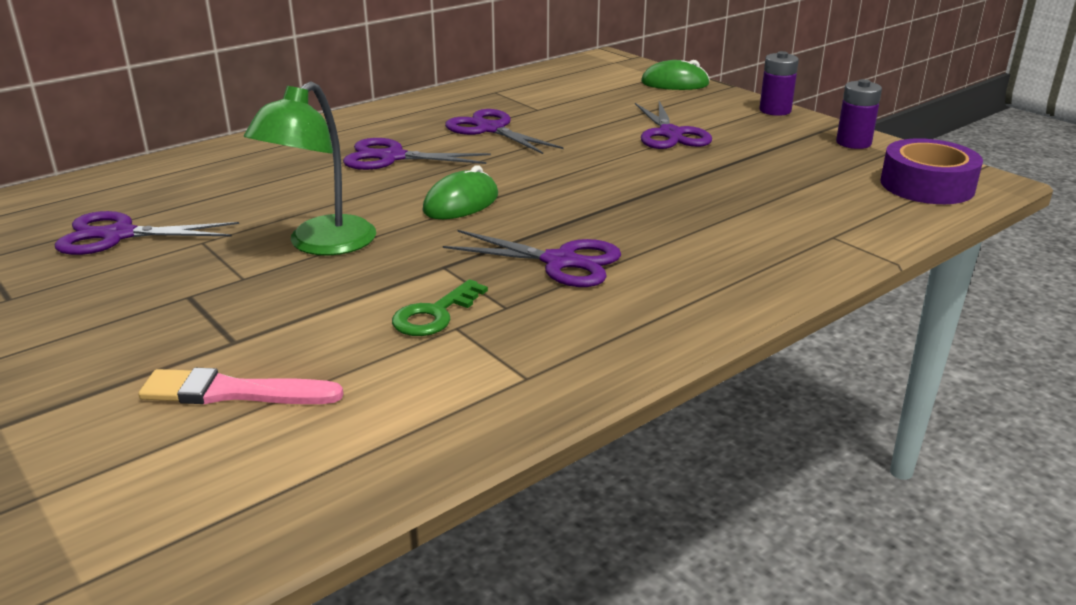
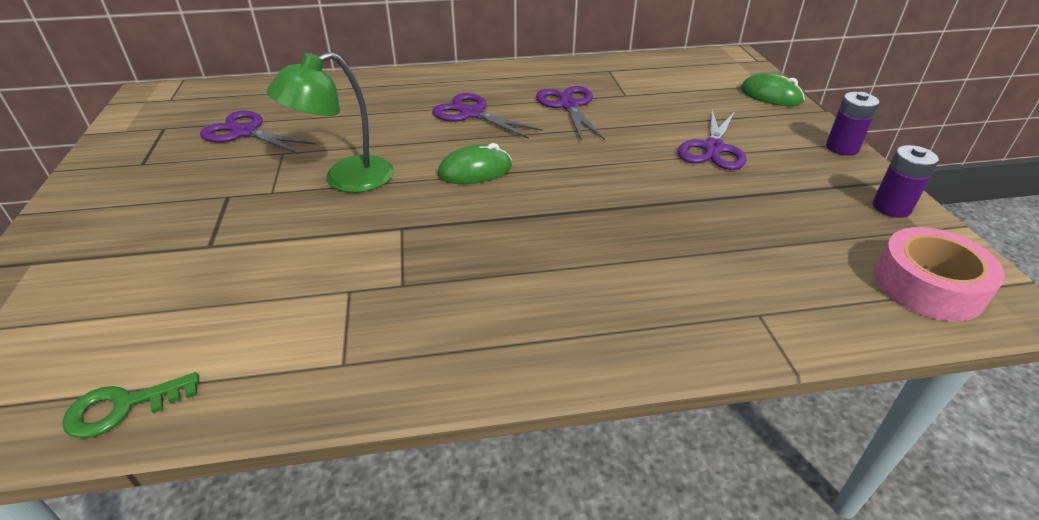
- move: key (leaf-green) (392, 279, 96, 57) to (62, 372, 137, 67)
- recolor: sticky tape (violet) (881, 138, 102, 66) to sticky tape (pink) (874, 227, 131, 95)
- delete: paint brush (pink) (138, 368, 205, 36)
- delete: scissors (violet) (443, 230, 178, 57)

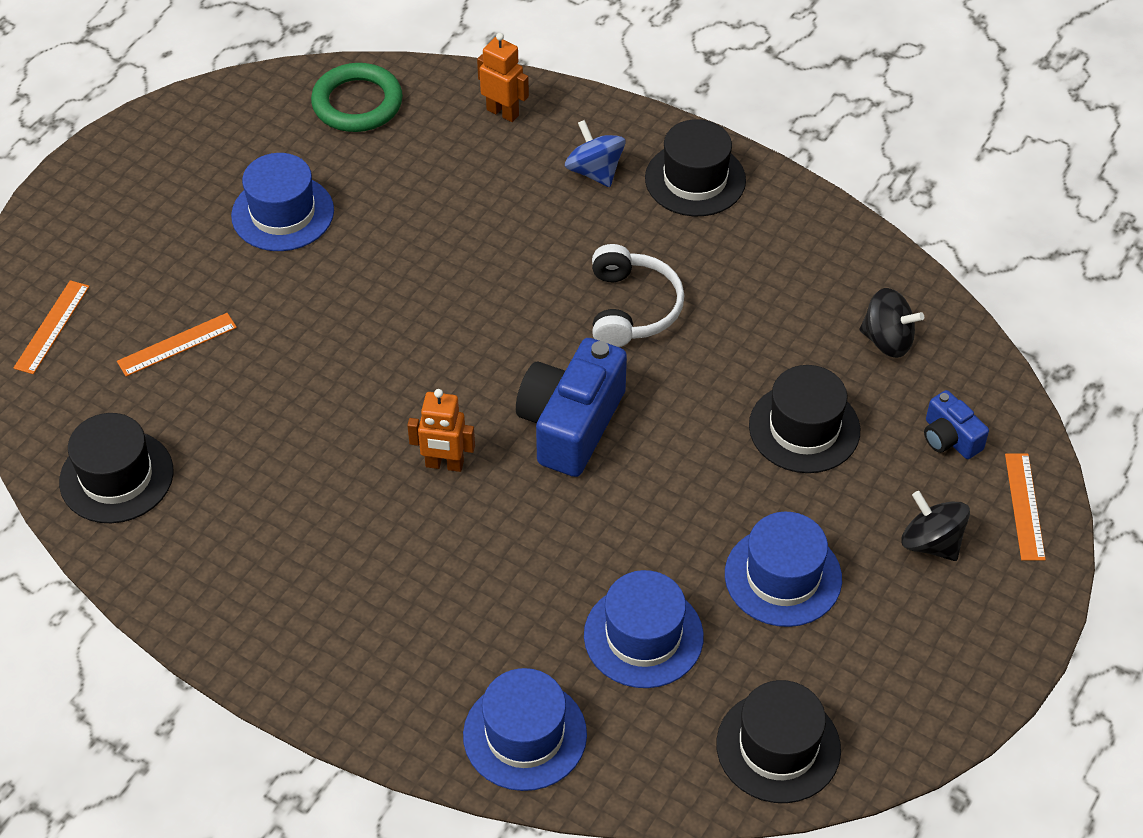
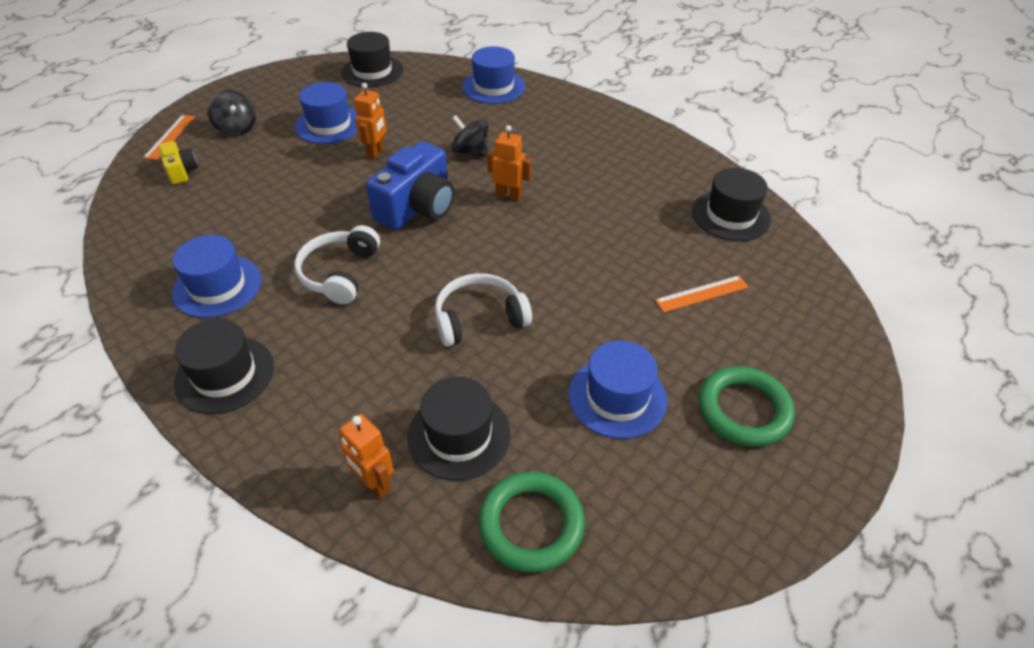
- recolor: photo camera (royal blue) (924, 390, 65, 69) to photo camera (yellow) (159, 141, 39, 43)
- move: top hat (royal blue) (584, 570, 120, 118) to (172, 235, 90, 83)
- insert: robot figure (orange-coloured) (354, 83, 33, 77)
- move: top hat (ebony) (749, 365, 111, 108) to (408, 377, 103, 104)
- insert: headphones (white) (435, 273, 97, 74)
- move: spinning top (ebony) (859, 288, 65, 70) to (451, 115, 37, 42)
- insert: hoop (leaf-green) (699, 366, 96, 81)
- delete: straightedge (orange-coloured) (13, 280, 77, 94)
- delete: spinning top (royal blue) (565, 120, 61, 67)

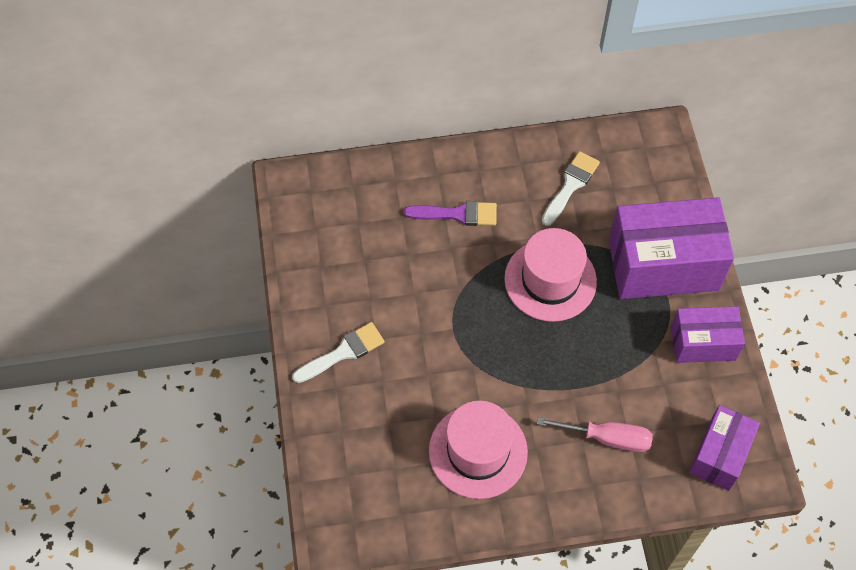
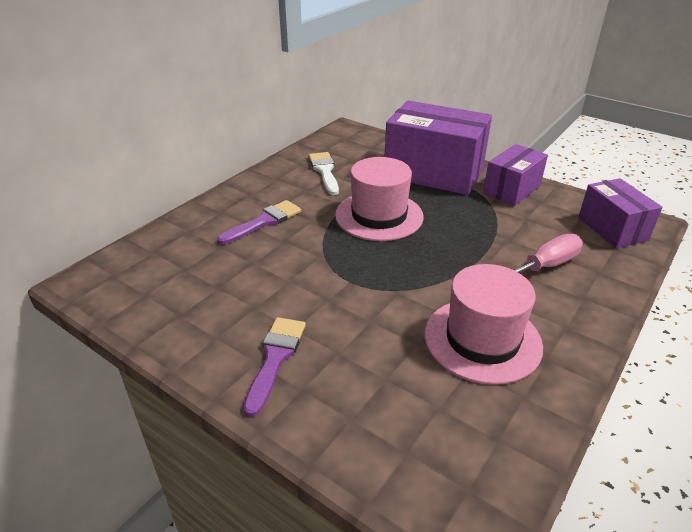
- recolor: paint brush (white) (292, 322, 93, 61) to paint brush (violet) (243, 317, 63, 100)
- rotate: box (violet) (609, 197, 125, 102) = (385, 101, 107, 94) 75 degrees clockwise

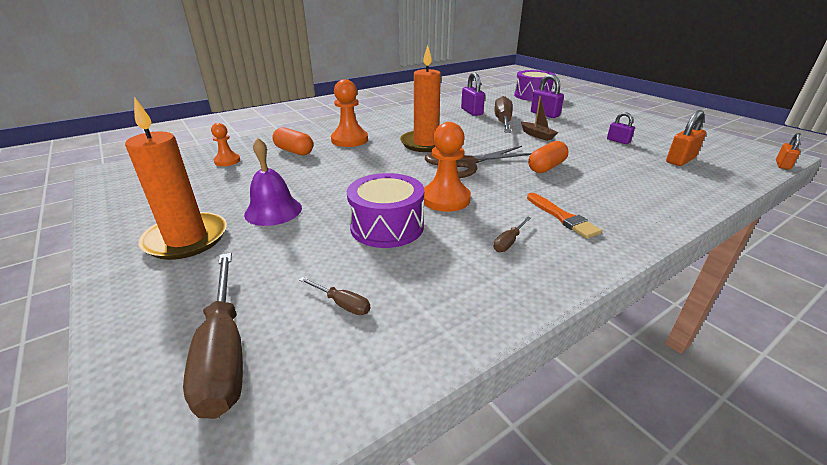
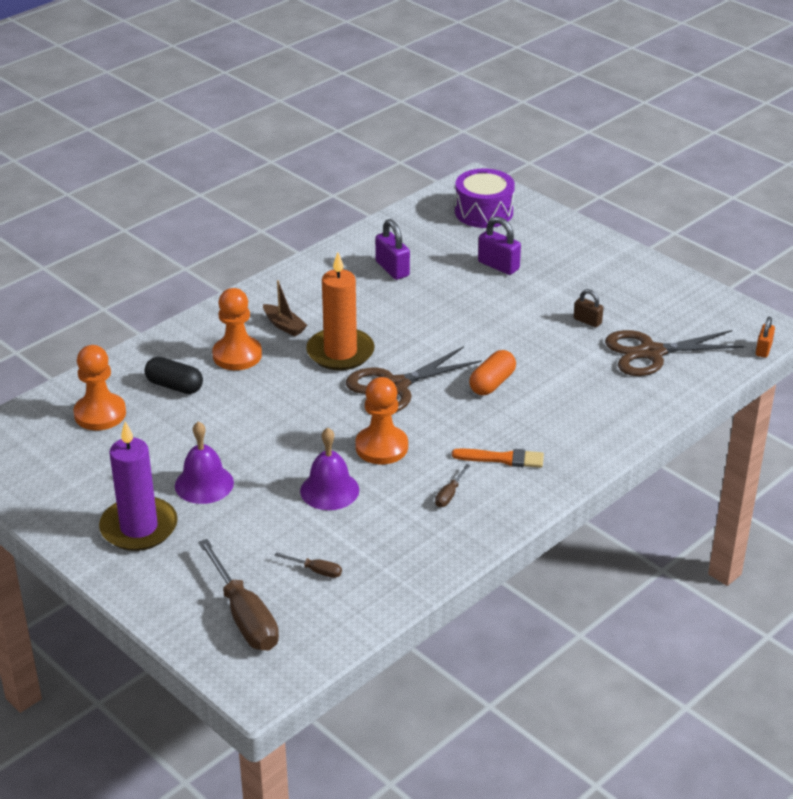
- resize: game pawn (orange-coloured) (211, 123, 29, 43) = (73, 345, 53, 85) x1.69
- recolor: pillar candle (orange-coloured) (125, 97, 102, 163) to pillar candle (violet) (99, 422, 79, 129)
- recolor: capsule (orange-coloured) (272, 127, 41, 28) to capsule (ebony) (144, 357, 59, 37)
- move: toy boat (russet) (521, 96, 38, 45) to (263, 280, 44, 57)
- replace: snare drum (violet) (347, 173, 77, 75) to hand bell (violet) (300, 428, 59, 82)
- rotate: paint brush (orange-coloured) (527, 193, 75, 46) = (452, 448, 92, 20) 45 degrees counterclockwise
- recolor: lock (violet) (607, 112, 28, 32) to lock (russet) (574, 289, 29, 38)
- replace: lock (orange-coloured) (666, 110, 40, 56) to scissors (russet) (605, 330, 139, 46)
- delete: flat screwdriver (russet) (494, 96, 19, 37)

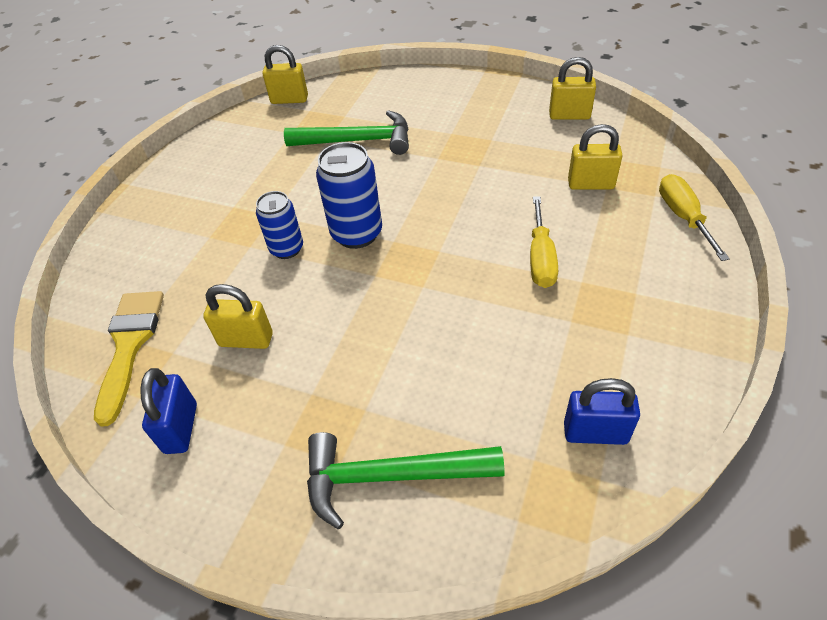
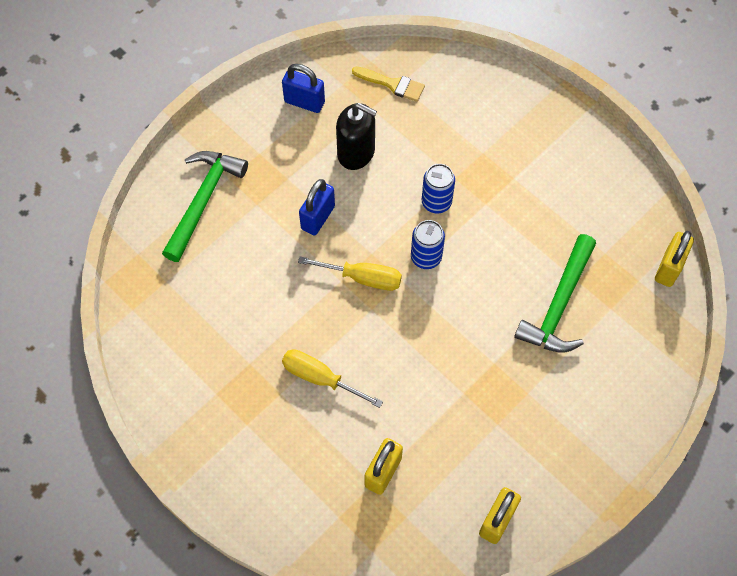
- move: flat screwdriver (yellow) (659, 174, 71, 87) to (298, 257, 104, 34)
- move: lock (royal blue) (564, 378, 76, 67) to (299, 179, 36, 57)
- replace: lock (yellow) (203, 284, 70, 65) to soap pump (ebony) (336, 103, 41, 67)
- resize: paint brush (yellow) (94, 291, 70, 136) = (352, 67, 73, 35) x0.65
- resize: tin (royal blue) (316, 142, 66, 107) = (411, 220, 34, 49) x0.66

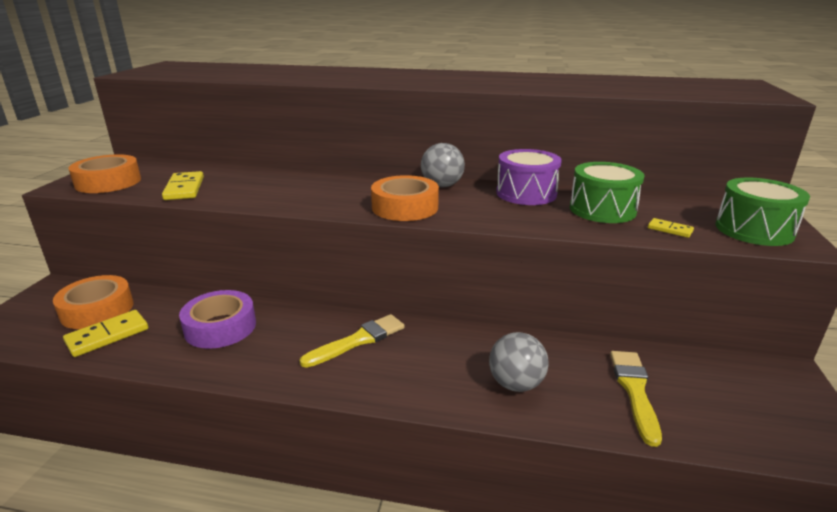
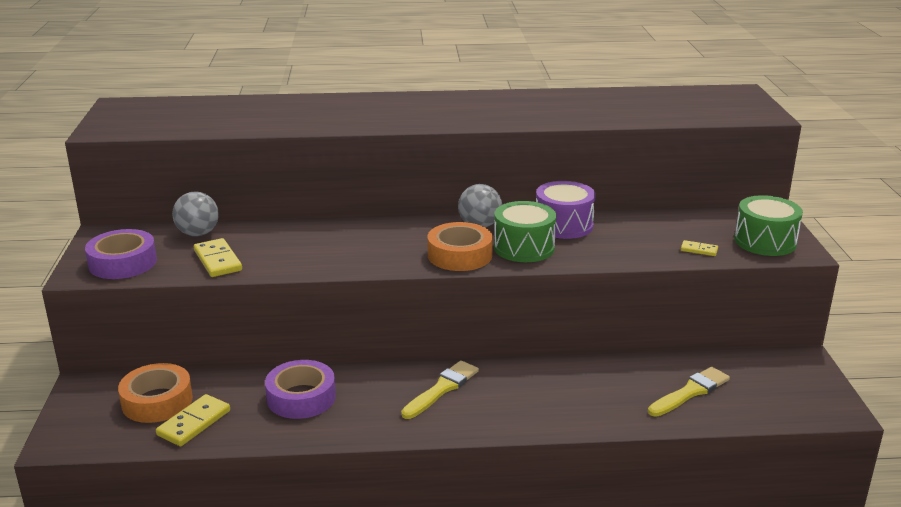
- recolor: sticky tape (orange-coloured) (68, 154, 73, 39) to sticky tape (violet) (85, 229, 72, 50)
- move: sphere (grey) (489, 332, 60, 60) to (172, 191, 47, 45)
- move: snare drum (leaf-green) (570, 162, 74, 61) to (494, 201, 62, 61)
- rotate: paint brush (yellow) (610, 351, 52, 96) = (648, 367, 82, 50) 60 degrees clockwise

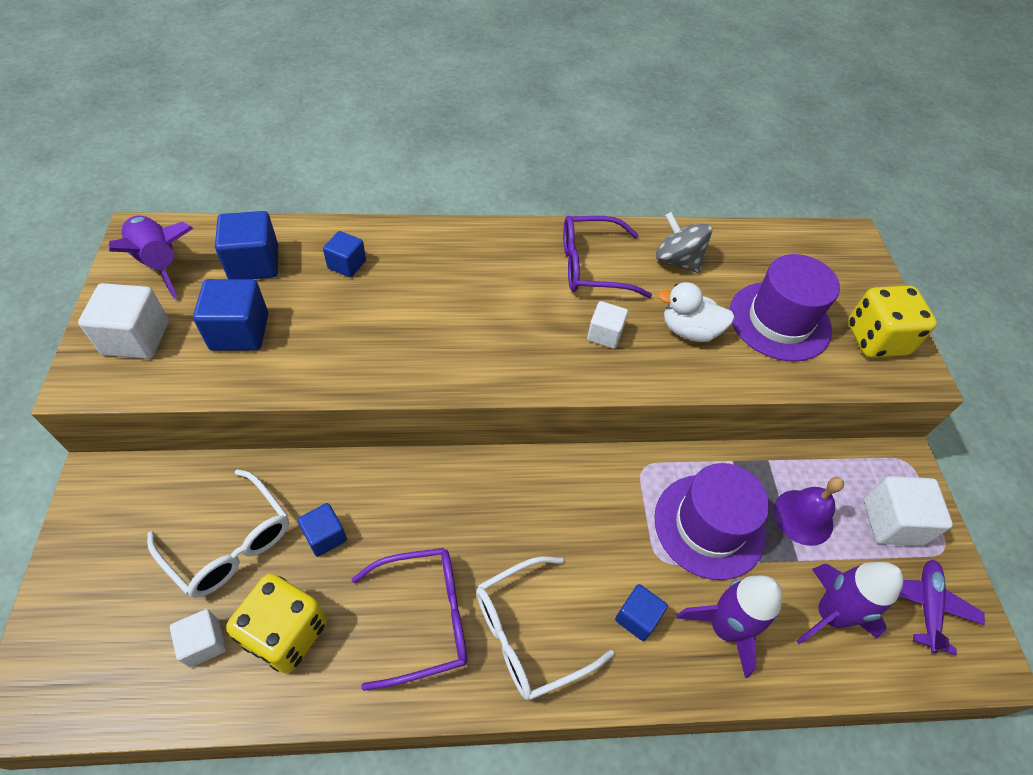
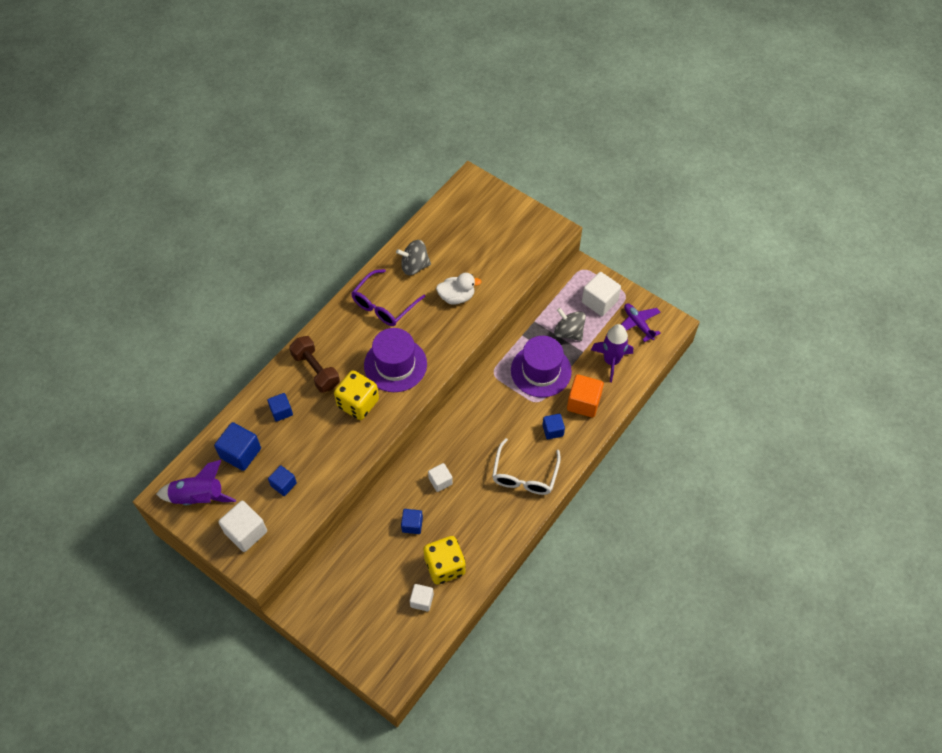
- resize: solid cube (royal blue) (193, 279, 75, 71) = (268, 465, 29, 31) x0.62
- insert: hand weight (russet) (289, 336, 51, 57)
- move: dice (yellow) (848, 286, 89, 72) to (334, 370, 45, 50)
- move: top hat (violet) (730, 254, 110, 108) to (364, 328, 63, 64)
- move: solid cube (white) (587, 301, 41, 48) to (428, 463, 25, 29)
- rotate: duck (white) (657, 282, 77, 60) = (436, 273, 46, 32) 150 degrees counterclockwise
- replace: hand bell (violet) (773, 477, 71, 69) to spinning top (grey) (554, 308, 32, 33)
- replace: spaceship (violet) (676, 576, 106, 102) to solid cube (orange-coloured) (567, 374, 37, 44)
- delete: eyeglasses (white) (147, 469, 142, 129)
- delete: eyeglasses (violet) (352, 548, 115, 143)

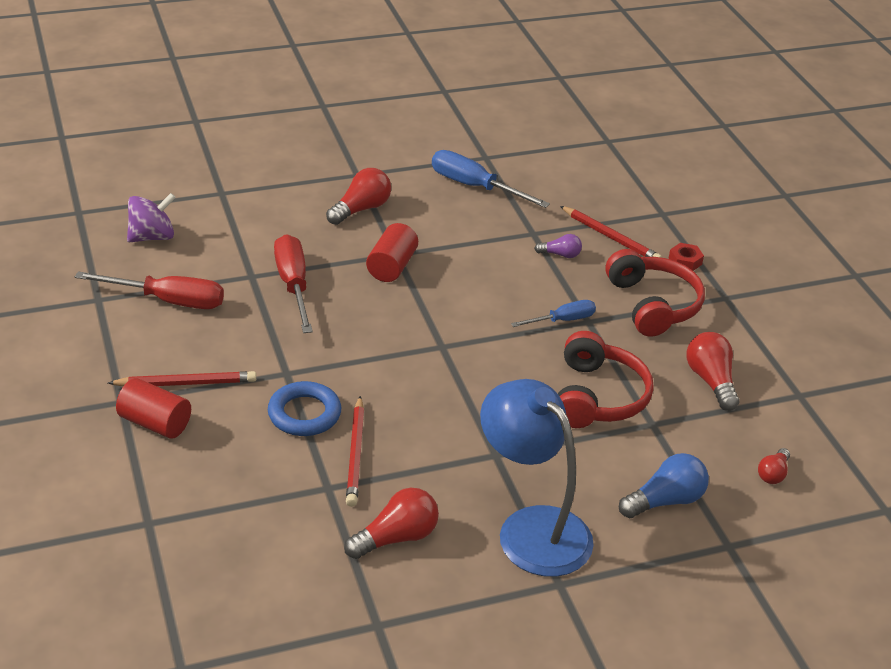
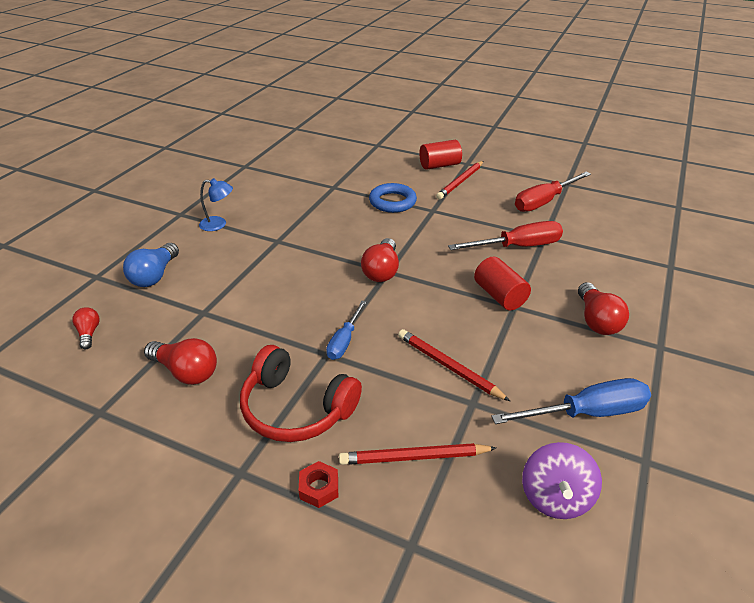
- resize: reading lamp (royal blue) (480, 379, 114, 198) = (199, 178, 34, 53) x0.45
- move: lightbulb (crimson) (344, 488, 95, 71) to (361, 238, 38, 44)
- move: wooden pencil (crimson) (346, 396, 18, 111) to (398, 329, 112, 72)
- rotate: flat screwdriver (crimson) (274, 234, 39, 99) = (448, 221, 115, 29) 45 degrees counterclockwise
- move: spinning top (violet) (127, 193, 49, 49) to (522, 442, 80, 77)
- delete: lightbulb (violet) (534, 234, 48, 24)
- delete: headphones (crimson) (558, 331, 96, 97)

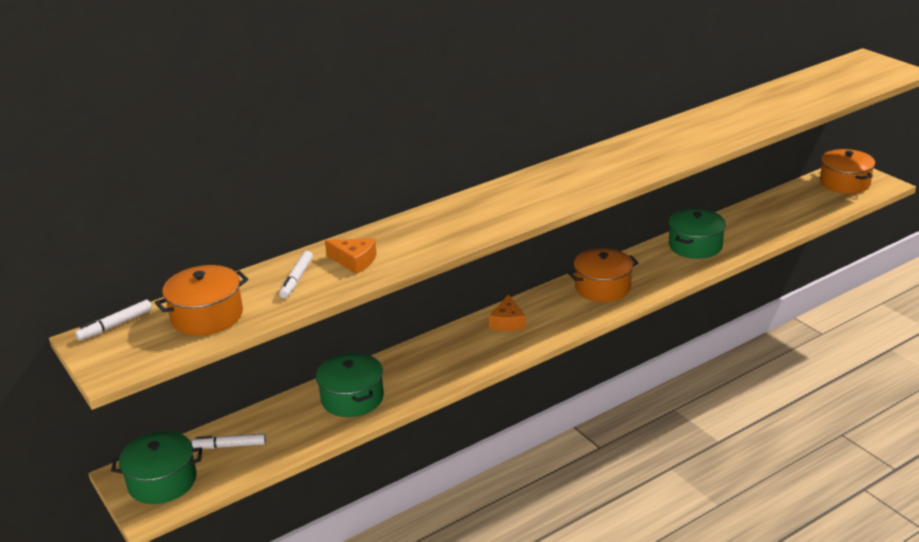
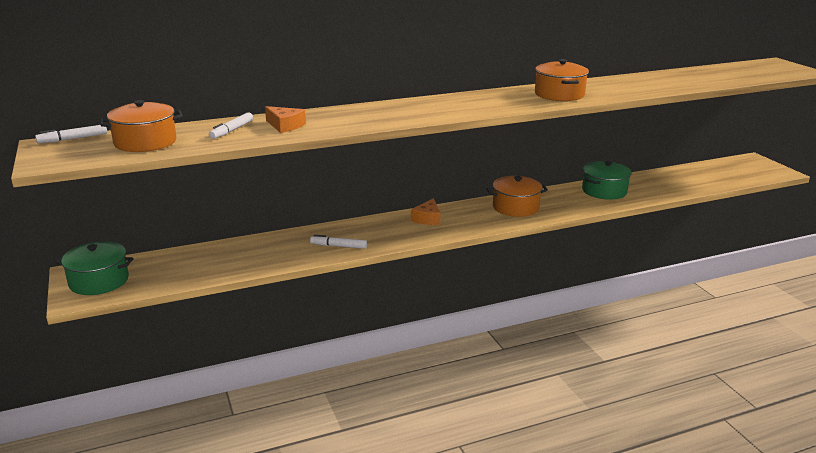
- move: marker (white) (192, 433, 74, 16) to (310, 235, 57, 14)
- move: cooking pot (orange-coloured) (820, 149, 55, 45) to (535, 59, 54, 42)
- delete: cooking pot (leaf-green) (316, 353, 68, 64)

